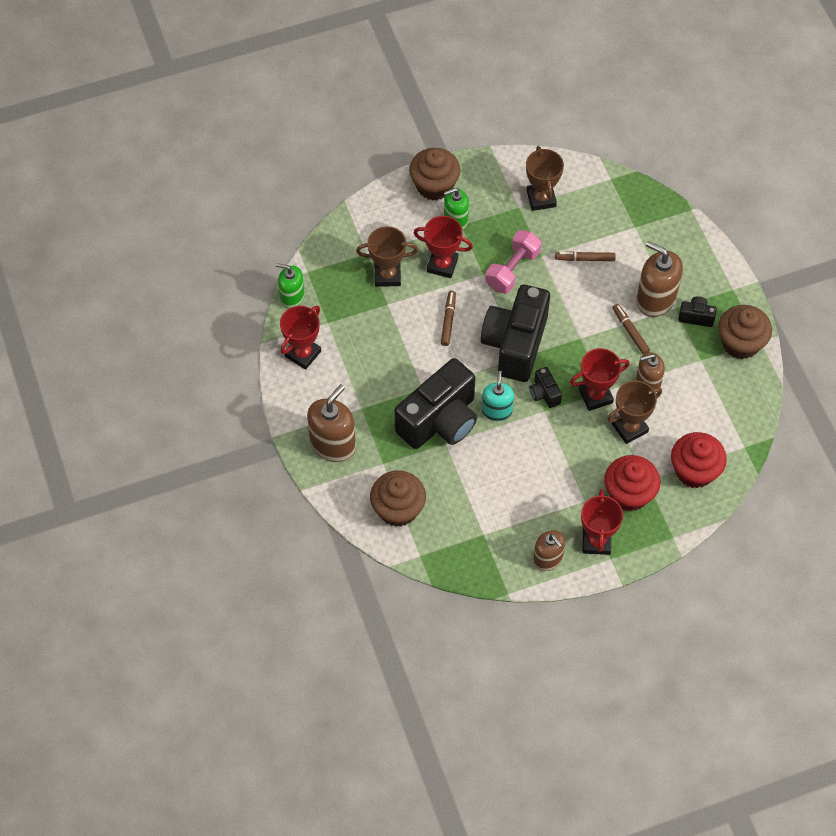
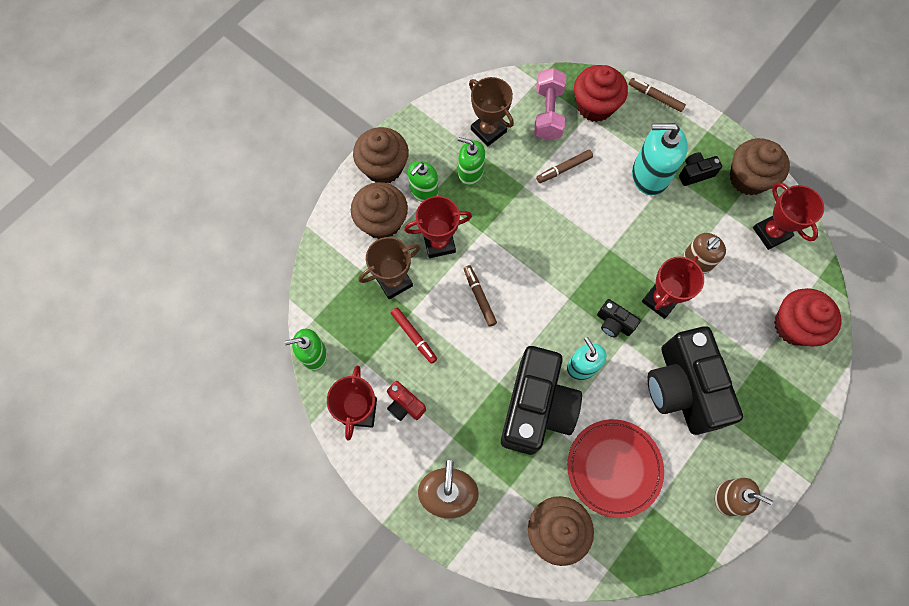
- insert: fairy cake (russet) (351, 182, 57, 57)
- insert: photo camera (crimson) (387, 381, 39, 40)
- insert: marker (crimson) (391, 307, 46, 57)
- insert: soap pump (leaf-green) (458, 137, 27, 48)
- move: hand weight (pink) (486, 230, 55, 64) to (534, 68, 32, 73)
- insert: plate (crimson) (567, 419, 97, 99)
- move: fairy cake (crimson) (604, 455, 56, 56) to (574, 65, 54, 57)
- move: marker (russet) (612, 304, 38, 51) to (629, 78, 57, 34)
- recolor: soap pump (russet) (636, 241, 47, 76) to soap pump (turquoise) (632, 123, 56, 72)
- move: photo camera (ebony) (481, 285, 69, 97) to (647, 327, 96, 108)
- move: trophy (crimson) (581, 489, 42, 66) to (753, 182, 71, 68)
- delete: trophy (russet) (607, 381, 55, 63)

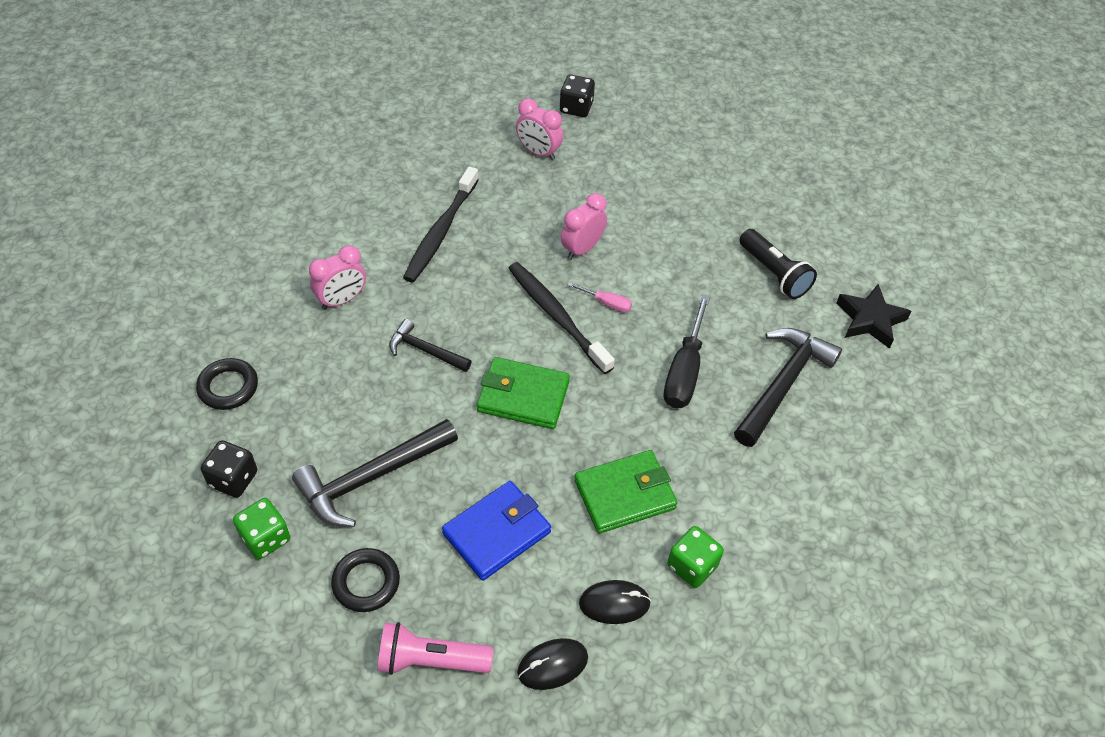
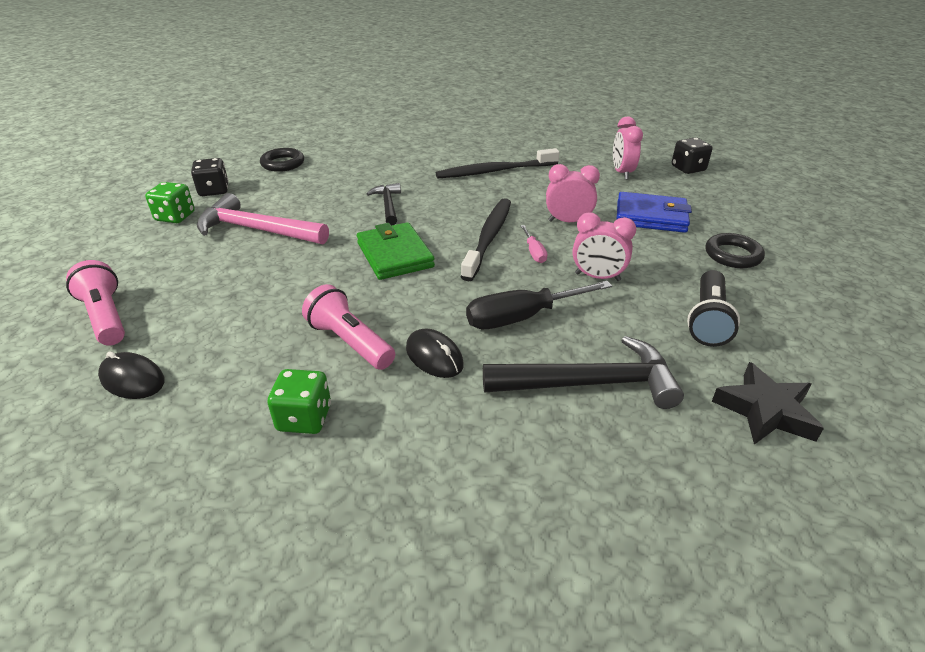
- recolor: claw hammer (ebony) (292, 419, 166, 108) to claw hammer (pink) (197, 193, 132, 52)
- replace: wallet (leaf-green) (574, 450, 104, 83) to torch (pink) (302, 284, 93, 86)
- move: computer mouse (ebony) (579, 580, 72, 44) to (406, 329, 58, 49)
- move: clock (pink) (309, 245, 57, 64) to (572, 213, 64, 68)
- move: wallet (royal blue) (442, 481, 109, 100) to (616, 192, 76, 41)
- move: hoop (ebony) (331, 548, 69, 64) to (706, 233, 59, 35)

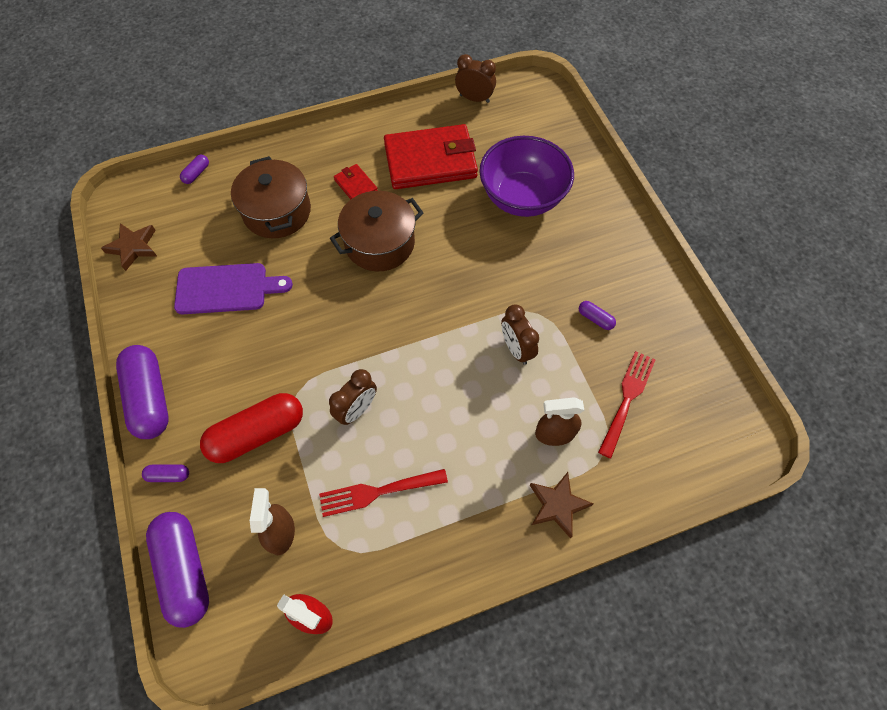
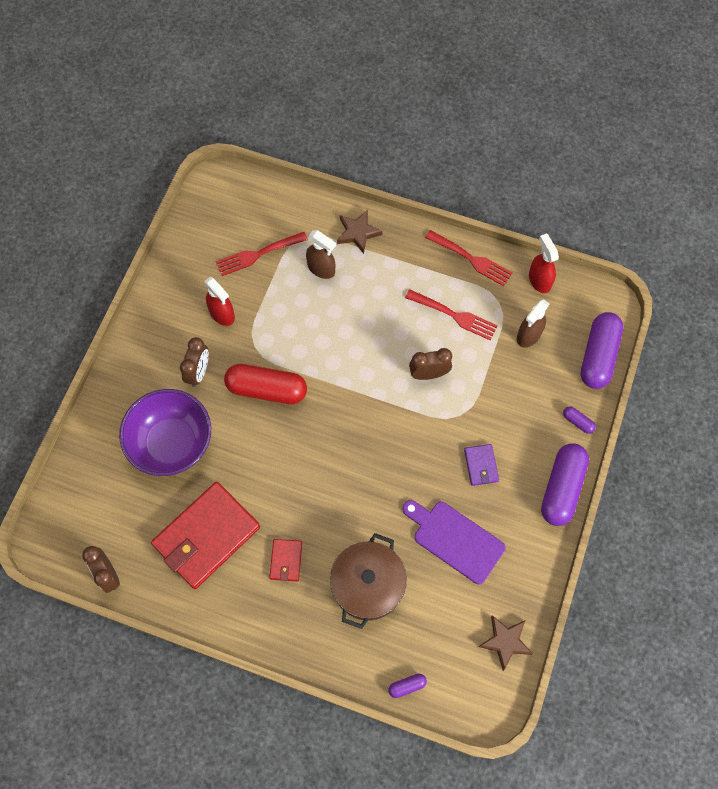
- rotate: wallet (crimson) (384, 124, 94, 65) = (151, 482, 109, 107) 75 degrees counterclockwise
- move: clock (russet) (501, 305, 38, 60) to (180, 337, 29, 50)
- replace: capsule (violet) (579, 301, 37, 29) to sprayer (crimson) (204, 277, 31, 49)
- move: capsule (crimson) (200, 393, 103, 70) to (224, 364, 83, 40)
- insert: fork (crimson) (425, 230, 87, 56)
- insert: wallet (violet) (464, 444, 35, 42)
- delete: cooking pot (russet) (330, 191, 94, 80)

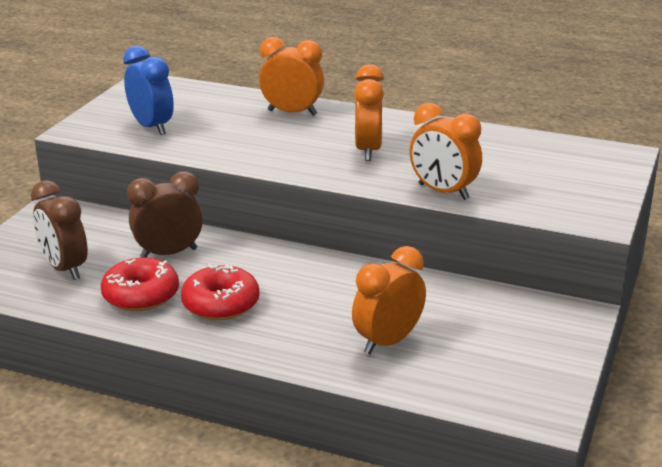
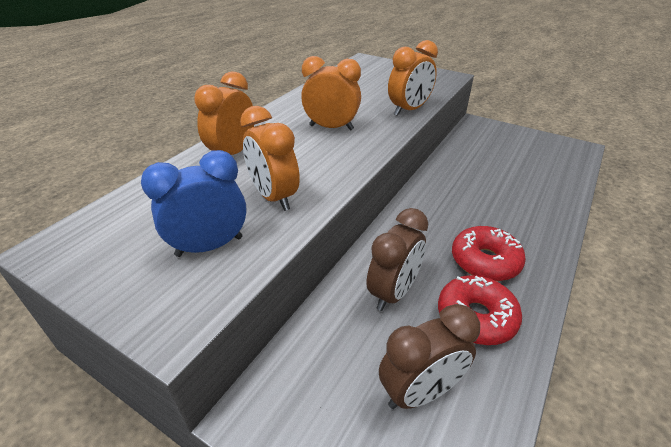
- move: clock (orange-coloured) (352, 246, 74, 108) to (240, 106, 60, 105)
- rotate: clock (russet) (127, 171, 76, 87) = (367, 208, 61, 103) 135 degrees counterclockwise

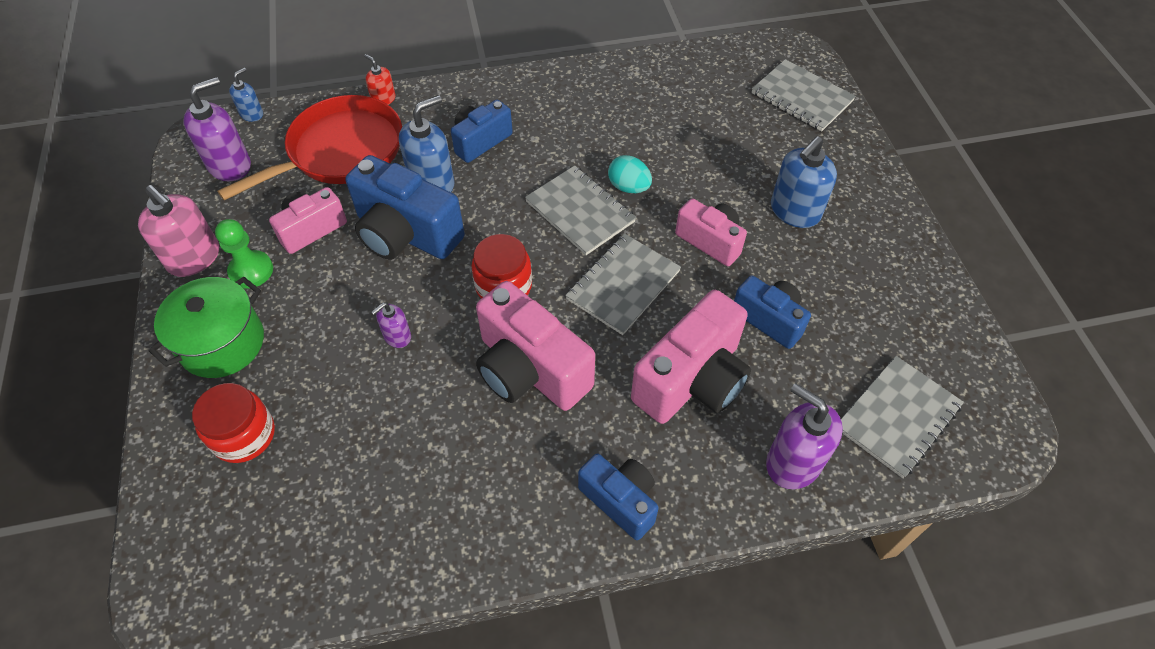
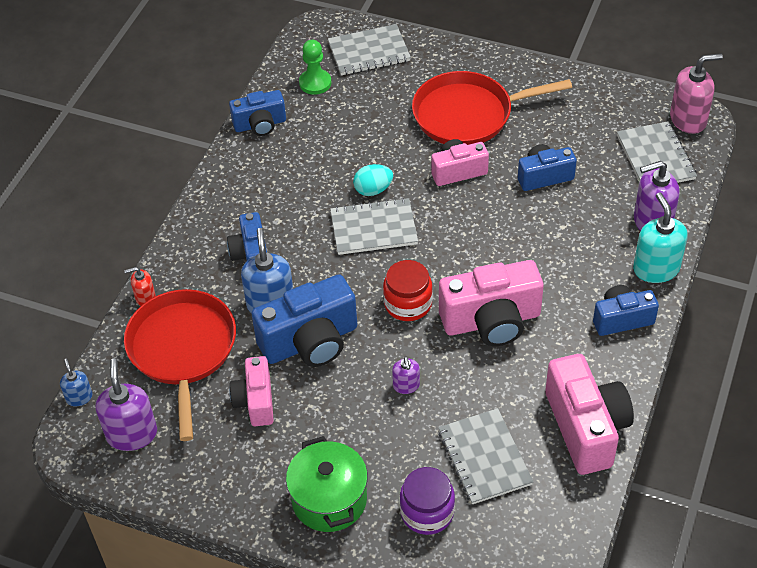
- insert: photo camera (royal blue) (229, 90, 57, 46)
- move: game pawn (leaf-green) (215, 219, 58, 70) to (299, 40, 32, 55)
- recolor: jam jar (crimson) (192, 383, 83, 80) to jam jar (violet) (400, 467, 55, 68)
- replace: soap pump (royal blue) (771, 136, 66, 92) to frying pan (crimson) (412, 71, 160, 74)
- move: exercise book (grey) (565, 233, 116, 102) to (438, 408, 96, 96)
- move: photo camera (pink) (631, 290, 120, 134) to (545, 354, 89, 121)
- insert: soap pump (turquoise) (633, 192, 55, 91)
- move: soap pump (pink) (138, 185, 81, 92) to (670, 53, 53, 81)

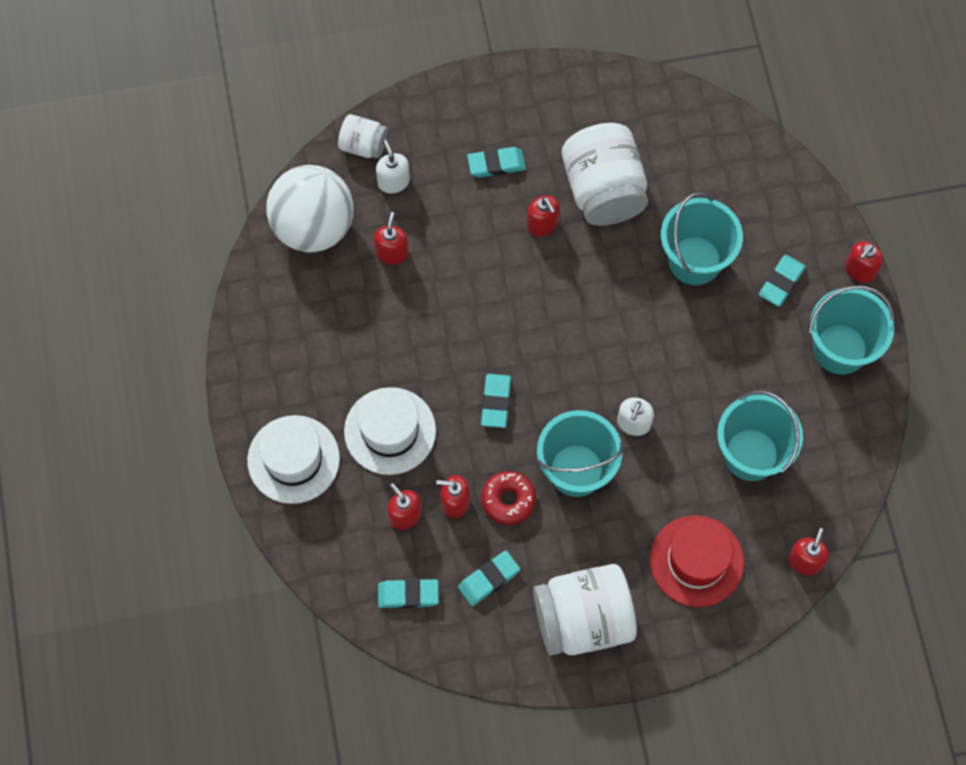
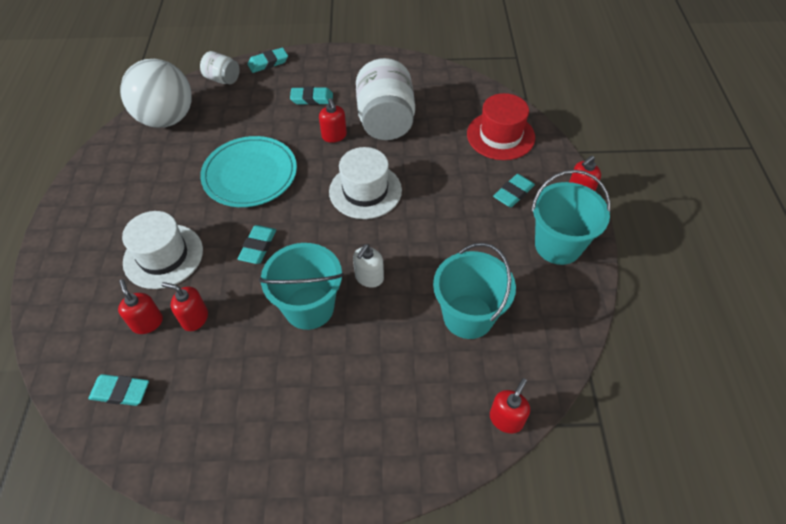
- insert: plate (turquoise) (200, 136, 97, 71)
- move: pencil eraser (turquoise) (458, 551, 62, 55) to (247, 47, 41, 26)
- move: top hat (white) (247, 415, 93, 89) to (329, 147, 73, 72)
- move: top hat (crimson) (650, 515, 94, 92) to (467, 93, 68, 67)
- delete: soap pump (crimson) (374, 212, 35, 53)
- delete: soap pump (white) (376, 140, 34, 54)
- delete: donut (crimson) (481, 471, 55, 54)
- delete: jam jar (white) (533, 564, 104, 91)
- delete: bucket (turquoise) (661, 192, 82, 93)

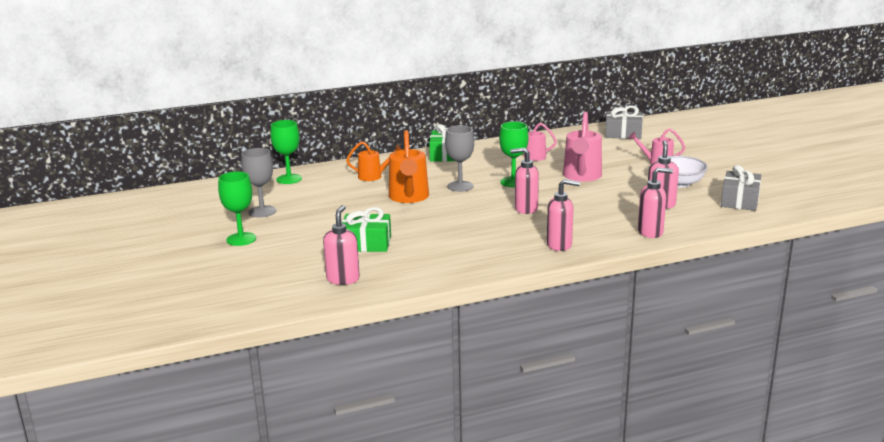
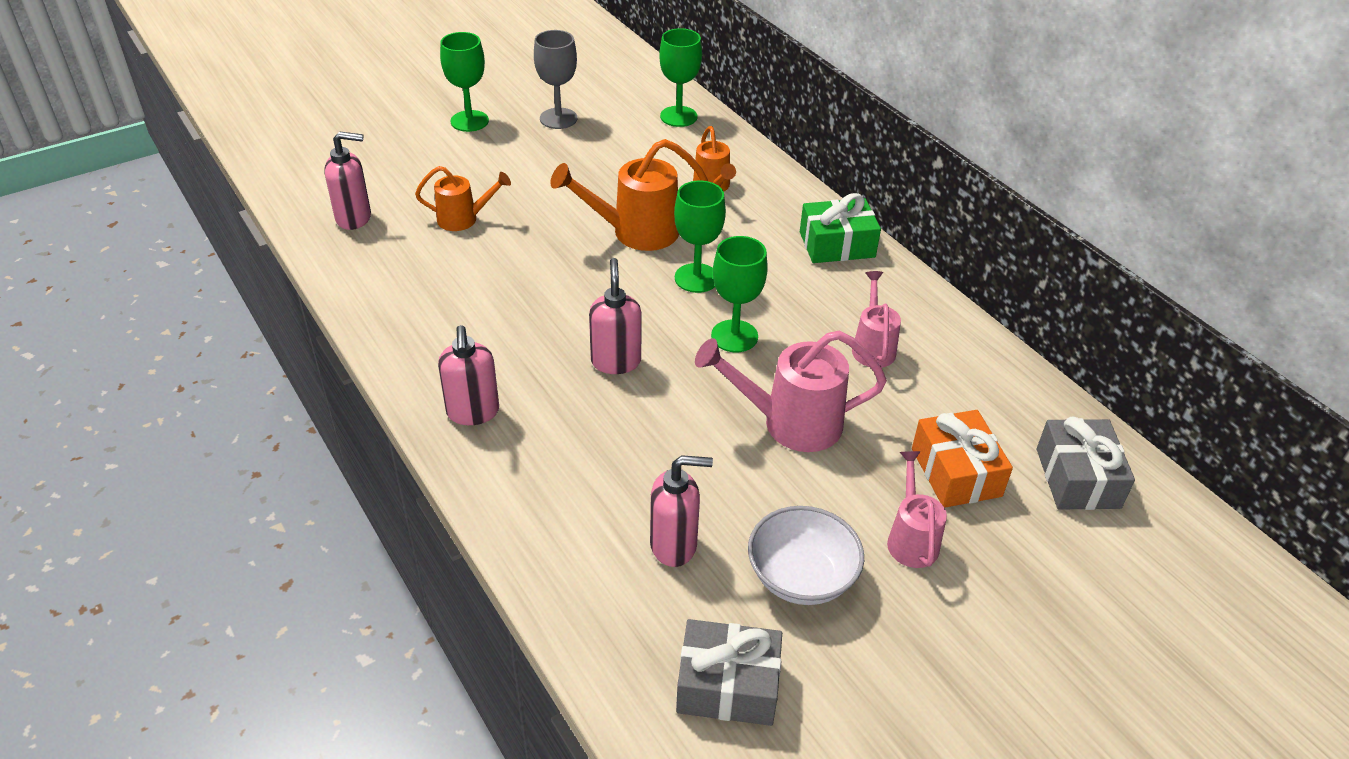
- replace: present (leaf-green) (342, 207, 49, 45) to watering pot (orange-coloured) (415, 166, 96, 65)
- recolor: goblet (grey) (445, 125, 29, 67) to goblet (leaf-green) (674, 181, 52, 112)
- insert: present (orange-coloured) (912, 410, 101, 98)
- delete: soap pump (pink) (638, 167, 35, 71)

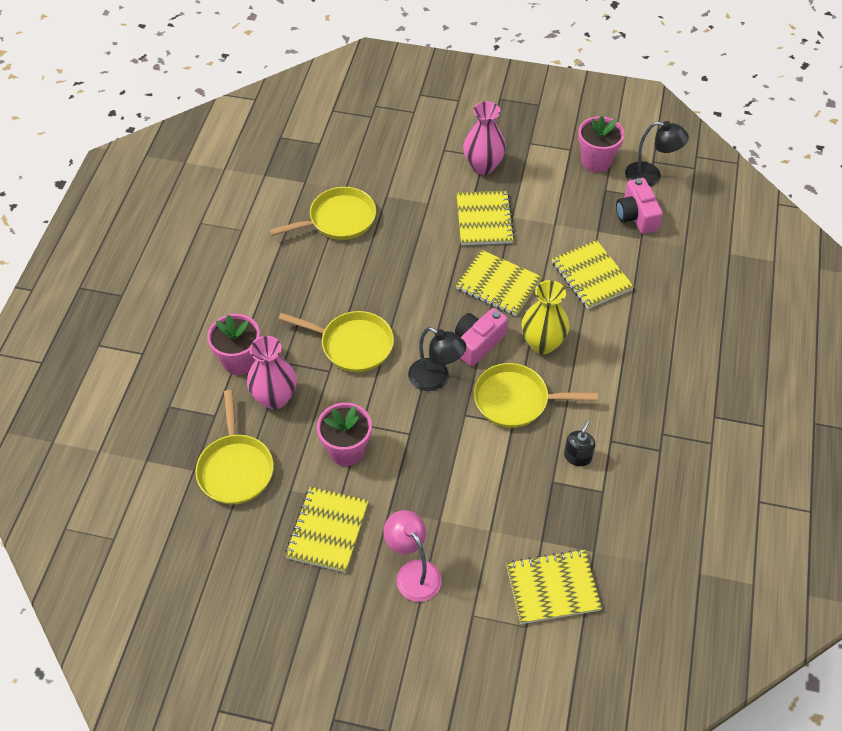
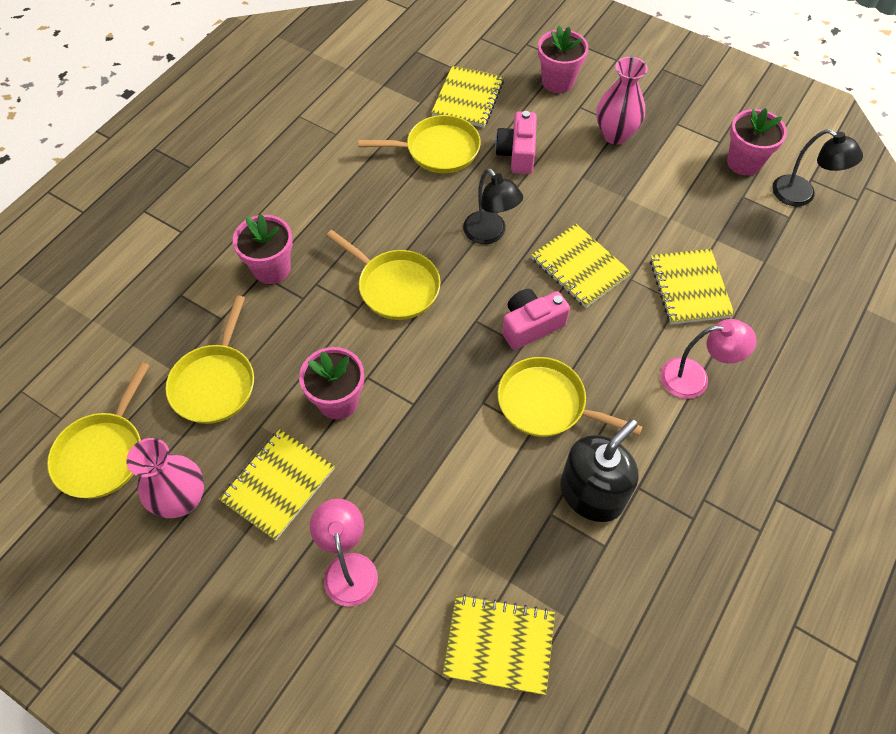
- insert: frying pan (yellow) (47, 362, 103, 137)
- move: vase (pink) (247, 336, 50, 74) to (126, 438, 78, 80)
- move: exercise book (yellow) (456, 191, 59, 54) to (431, 65, 73, 63)
- move: reading lamp (ebony) (408, 327, 59, 64) to (463, 168, 60, 76)
- move: photo camera (pink) (616, 178, 47, 56) to (495, 111, 42, 63)
- insert: plant pot (pink) (538, 25, 51, 68)
- resize: soap pump (ebony) (564, 420, 32, 46) = (560, 419, 78, 103) x2.00
- insert: reading lamp (pink) (661, 319, 96, 80)
- delete: vase (yellow) (521, 280, 48, 74)

